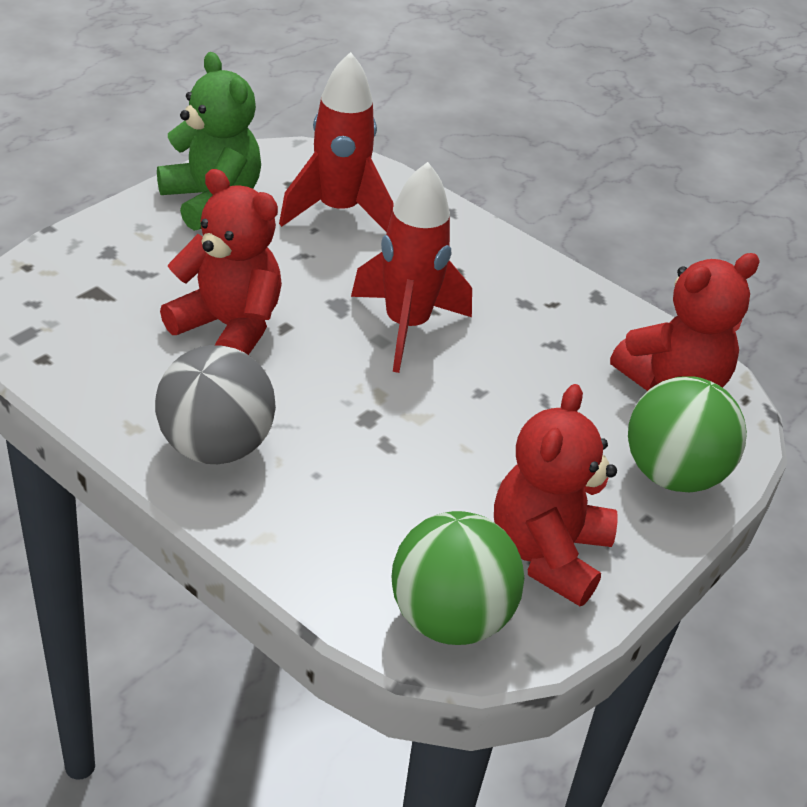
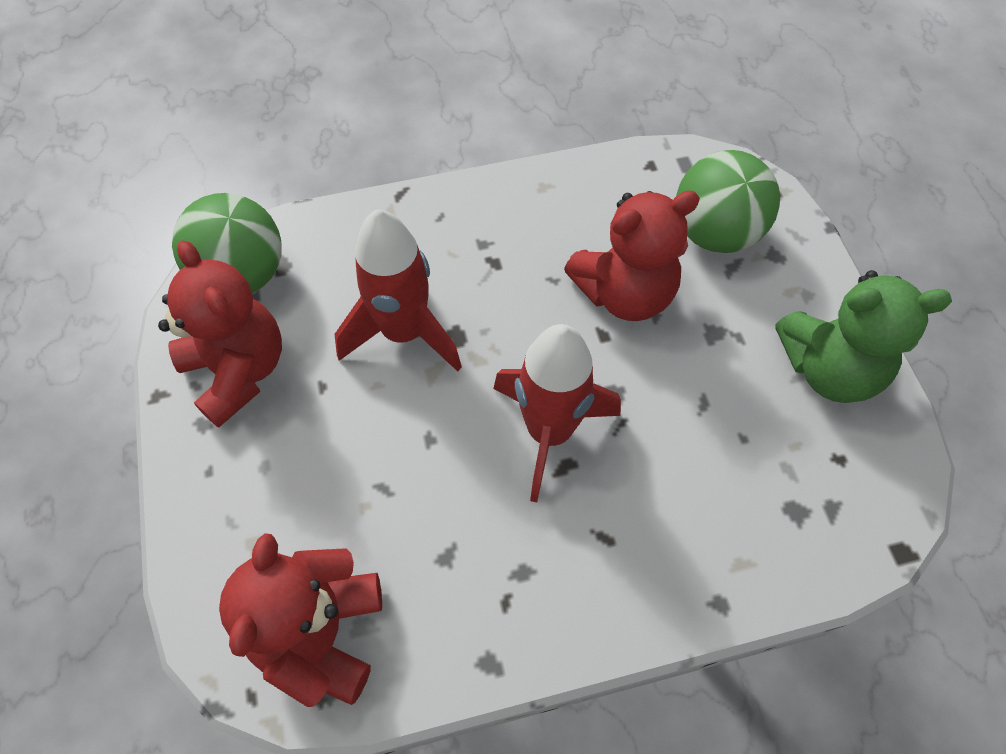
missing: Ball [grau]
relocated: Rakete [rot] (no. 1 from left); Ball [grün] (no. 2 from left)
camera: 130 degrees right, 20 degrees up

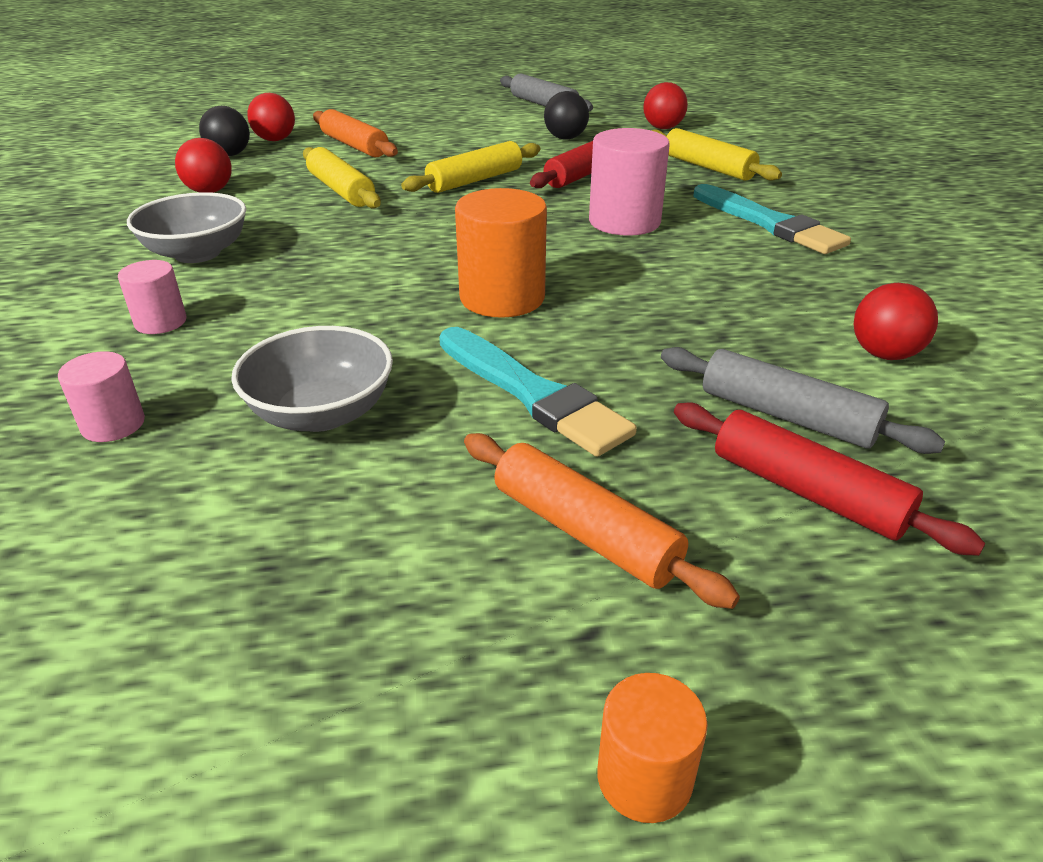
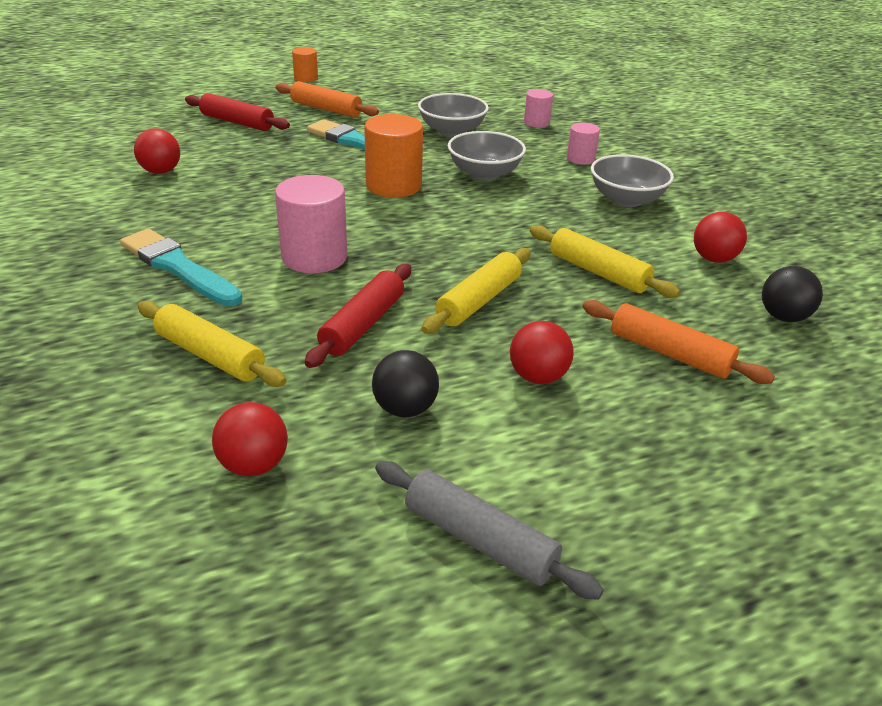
missing: Nudelholz [grau] (no. 2 from left)
appeared: Schüssel [grau] (no. 2 from left)
relocated: Ball [rot] (no. 2 from left in the first image) to Ball [rot] (no. 3 from left)
camera: 165 degrees right, 0 degrees up

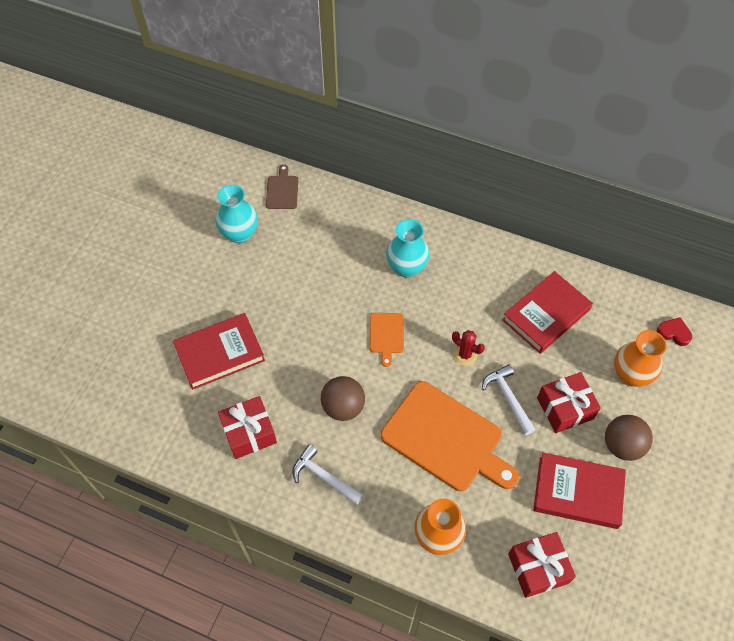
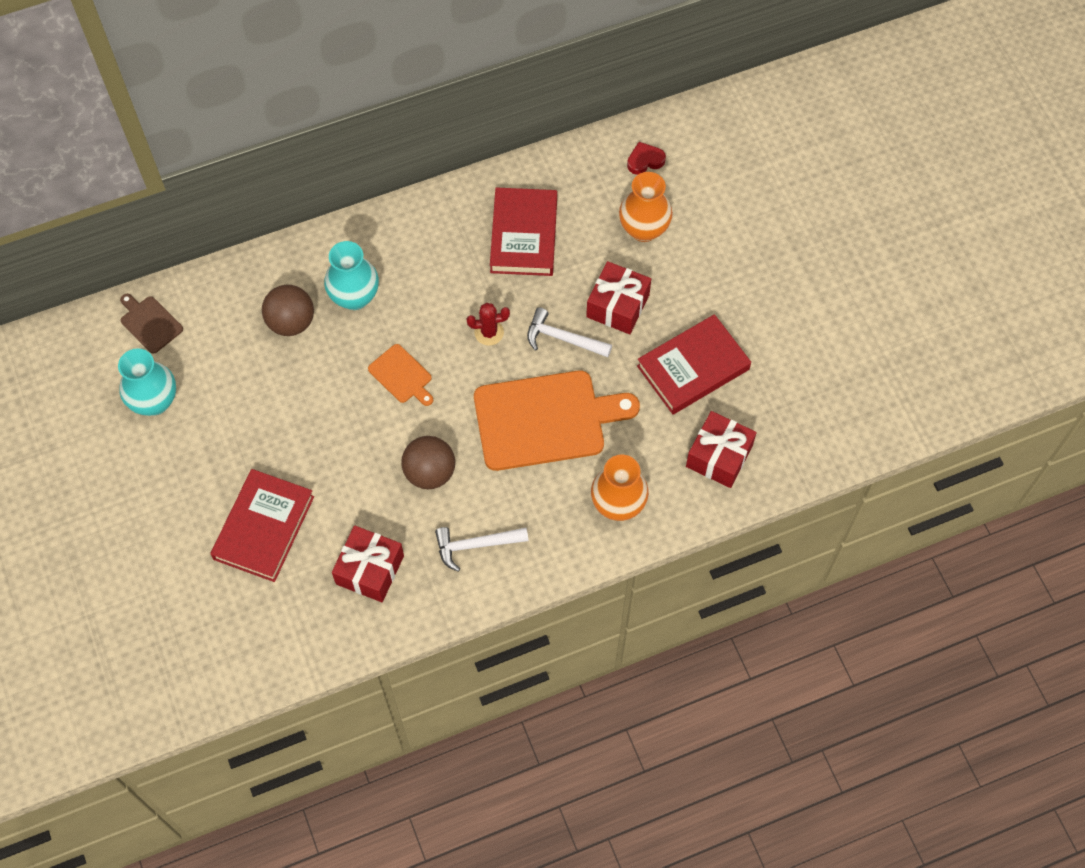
relocated: Ball [braun] (no. 2 from left in the first image) to Ball [braun] (no. 1 from left)
camera: 45 degrees left, 5 degrees up

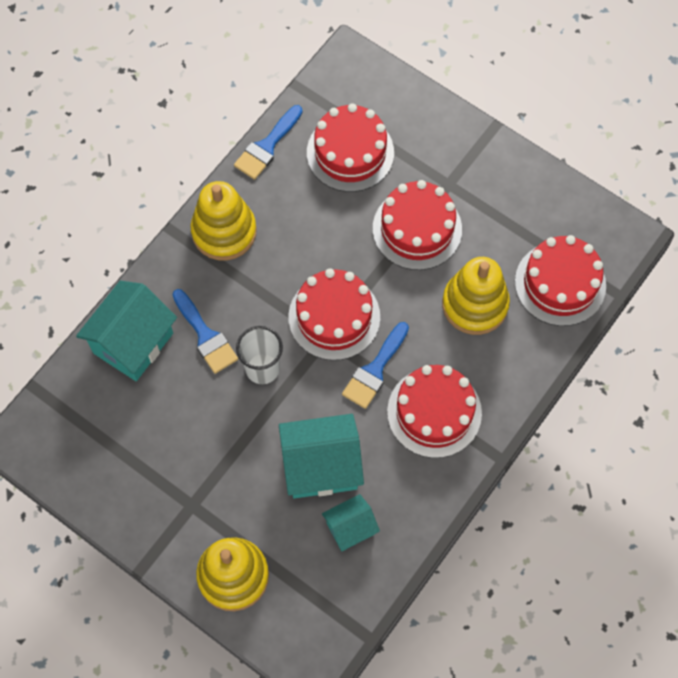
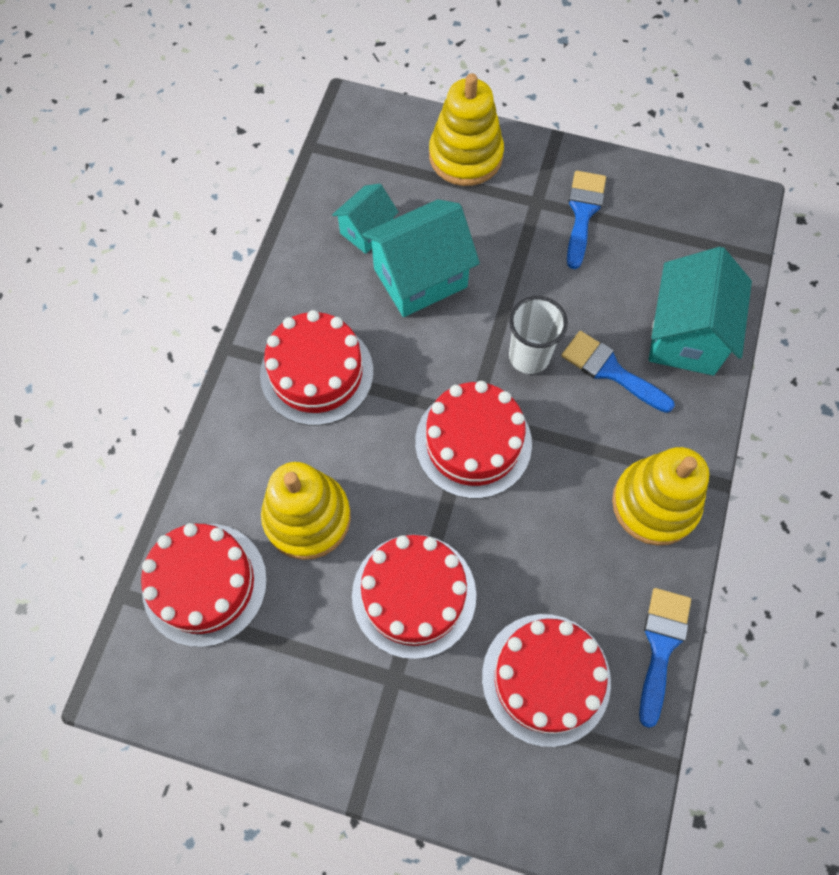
relocated: Pinsel [blau] (no. 3 from left in the first image) to Pinsel [blau] (no. 1 from left)
camera: 160 degrees right, 0 degrees up

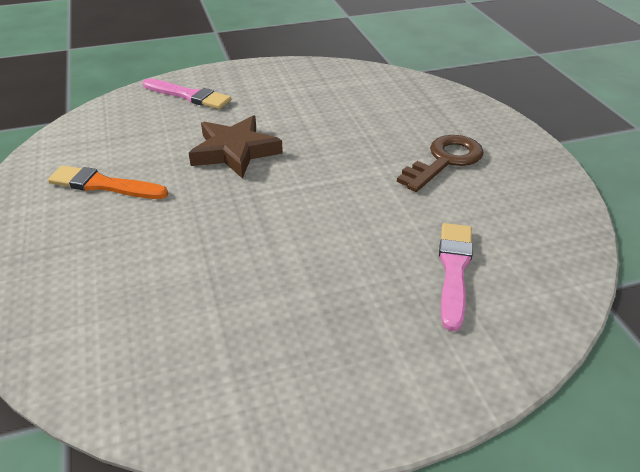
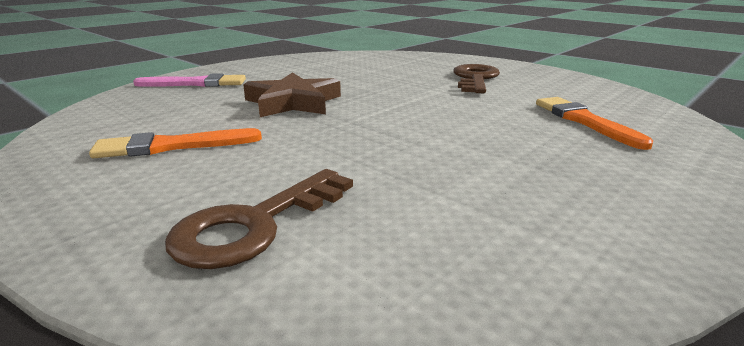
appeared: Schlüssel [braun] (no. 1 from left)
colour: Pinsel [rosa] (no. 2 from left) to Pinsel [orange] (no. 2 from left)
camera: 30 degrees left, 15 degrees down

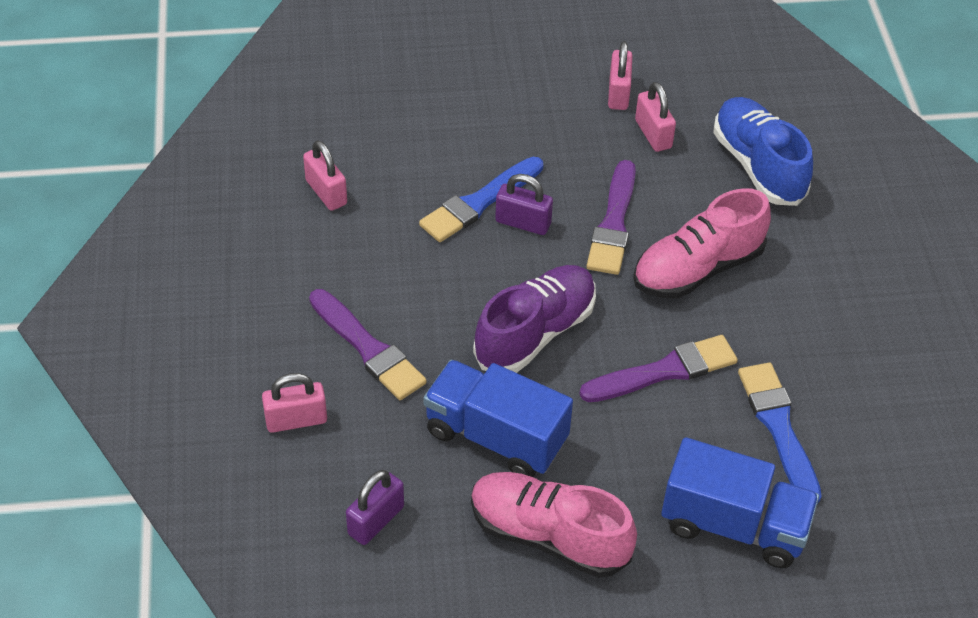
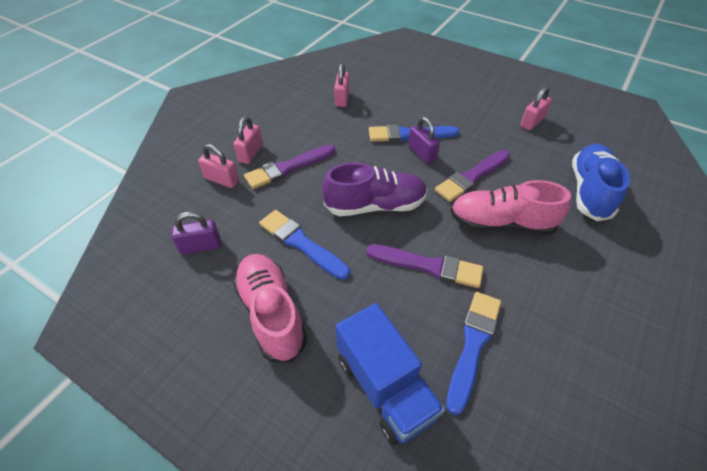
relocated: Vorhängeschloss [rosa] (no. 4 from left in the first image) to Vorhängeschloss [rosa] (no. 2 from left)
exchanged: Lastwagen [blau] (no. 1 from left) to Pinsel [blau] (no. 1 from left)
spun: Pinsel [lila] (no. 1 from left) 60 degrees clockwise
camera: 40 degrees right, 0 degrees up

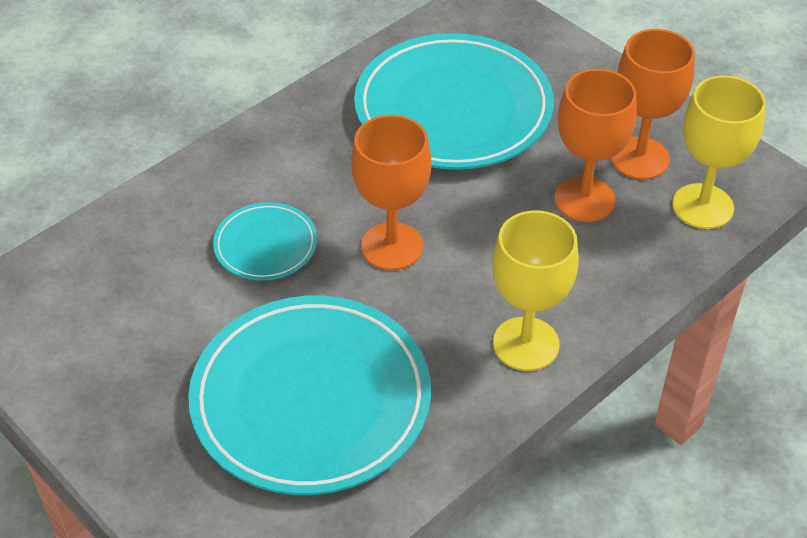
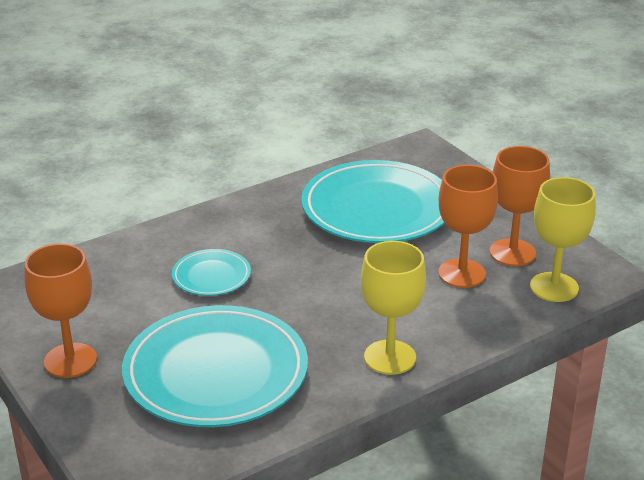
relocated: Kelch [orange] (no. 1 from left)
camera: 10 degrees right, 15 degrees down

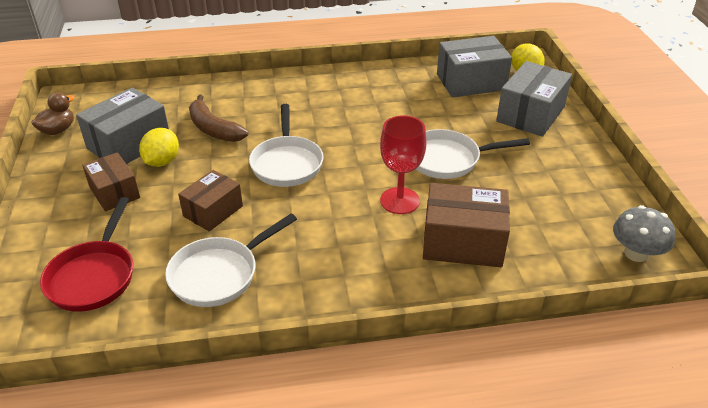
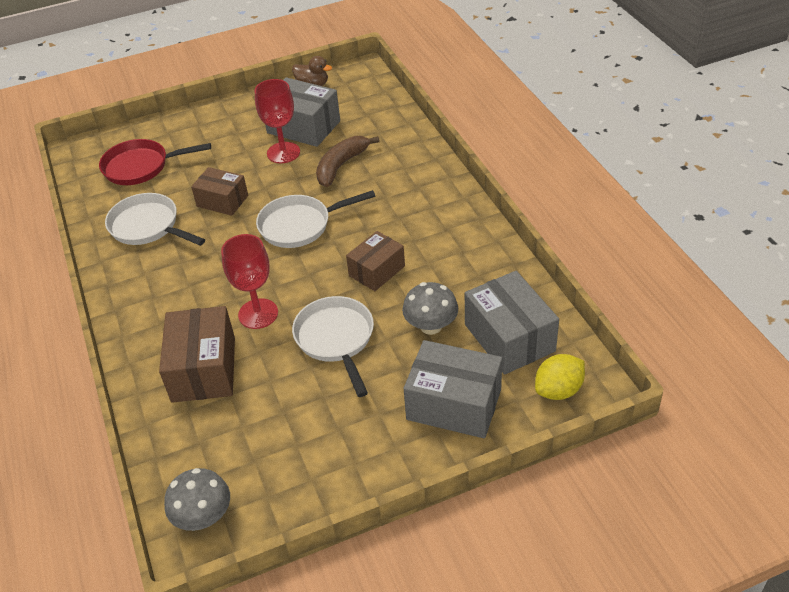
appeared: Pilz [grau] (no. 2 from left)
relocated: Schachtel [braun] (no. 1 from left in the first image) to Schachtel [braun] (no. 3 from left)
exchanged: Zitrone [gelb] (no. 1 from left) to Kelch [rot] (no. 2 from left)
camera: 80 degrees right, 5 degrees up

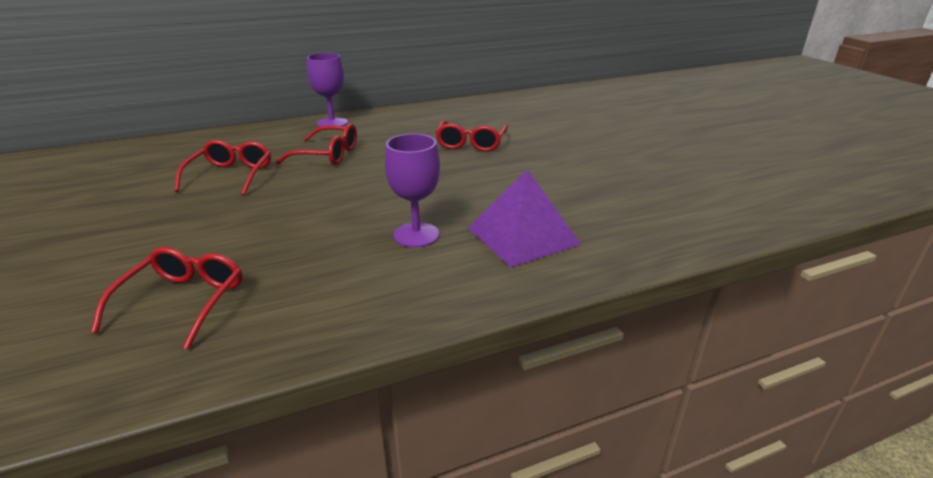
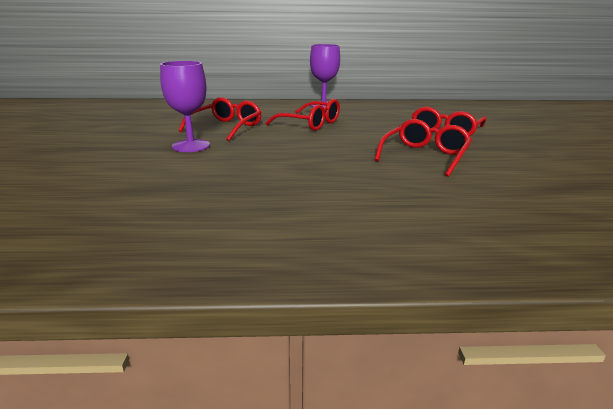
missing: Pyramide [lila]
relocated: Brille [rot] (no. 1 from left in the first image) to Brille [rot] (no. 3 from left); Kelch [lila] (no. 2 from left in the first image) to Kelch [lila] (no. 1 from left)
camera: 20 degrees right, 5 degrees down

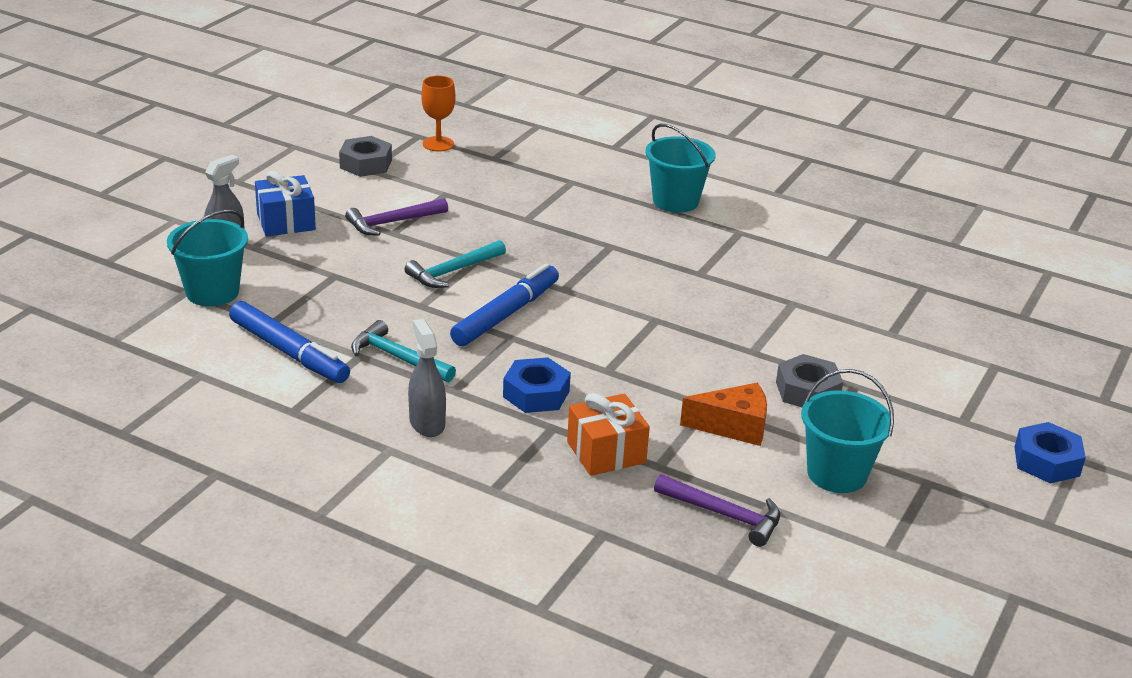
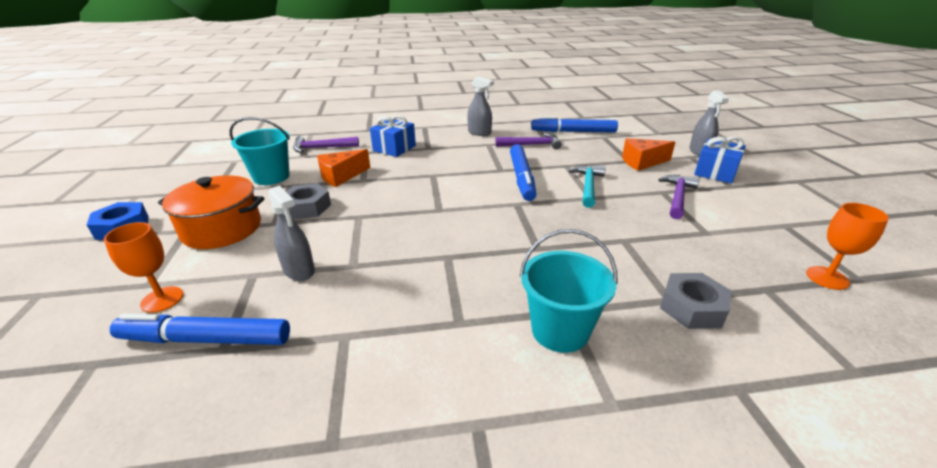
missing: Eimer [türkis] (no. 1 from left); Sechskantmutter [blau] (no. 1 from left)
appeared: Kelch [orange] (no. 1 from left); Filzstift [blau] (no. 1 from left); Kochtopf [orange]; Sprühflasche [grau] (no. 1 from left); Käse [orange] (no. 2 from left)
relocated: Sechskantmutter [grau] (no. 1 from left in the first image) to Sechskantmutter [grau] (no. 2 from left)
colour: Hammer [türkis] (no. 1 from left) to Hammer [lila] (no. 2 from left); Geschenk [orange] to Geschenk [blau] (no. 1 from left)
camera: 145 degrees right, 0 degrees up

